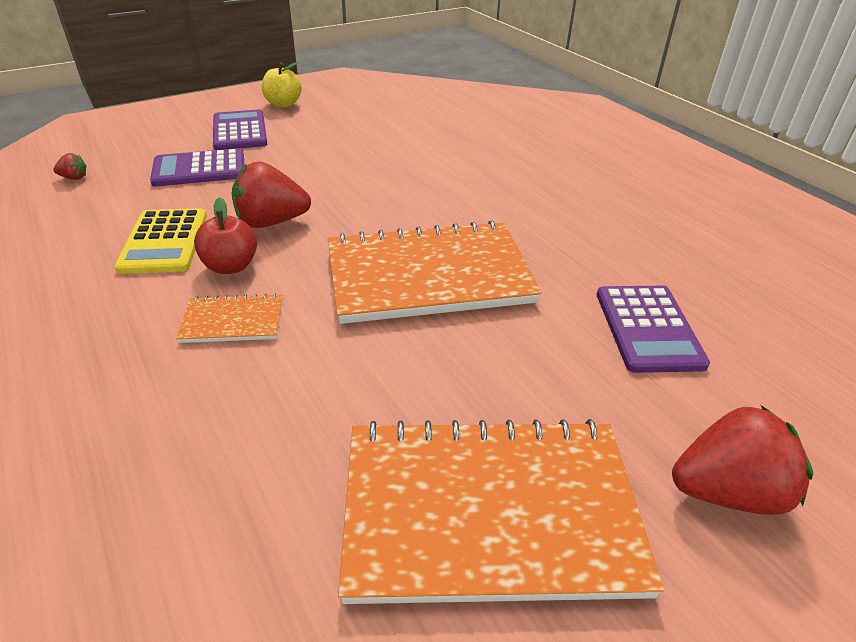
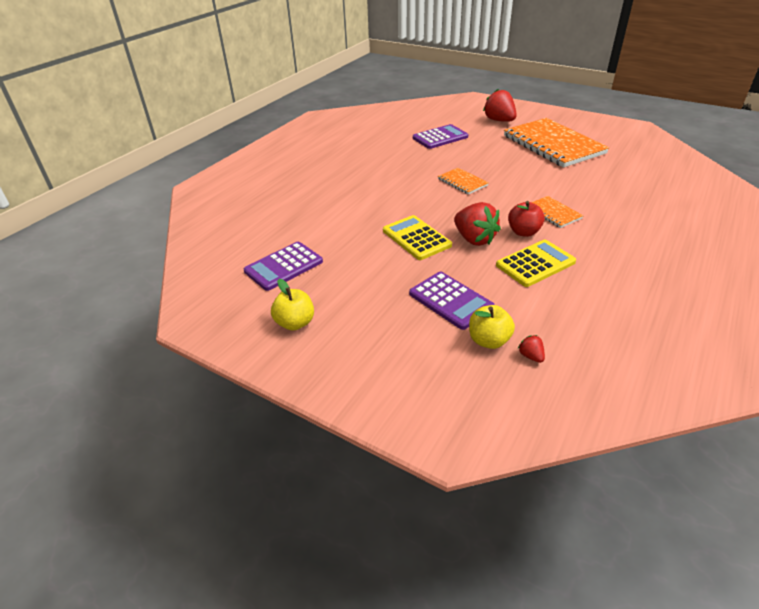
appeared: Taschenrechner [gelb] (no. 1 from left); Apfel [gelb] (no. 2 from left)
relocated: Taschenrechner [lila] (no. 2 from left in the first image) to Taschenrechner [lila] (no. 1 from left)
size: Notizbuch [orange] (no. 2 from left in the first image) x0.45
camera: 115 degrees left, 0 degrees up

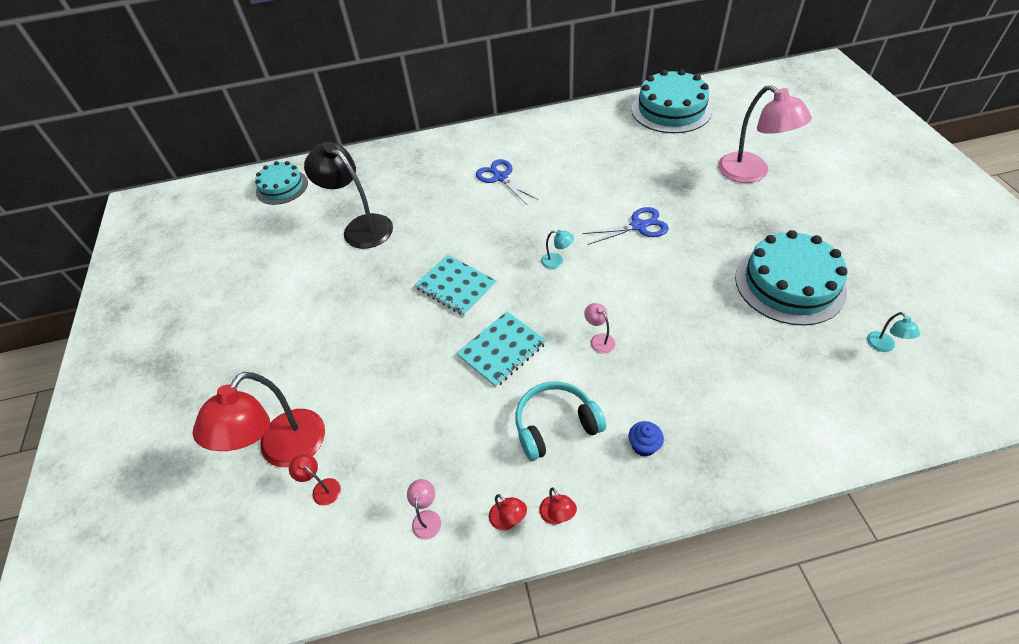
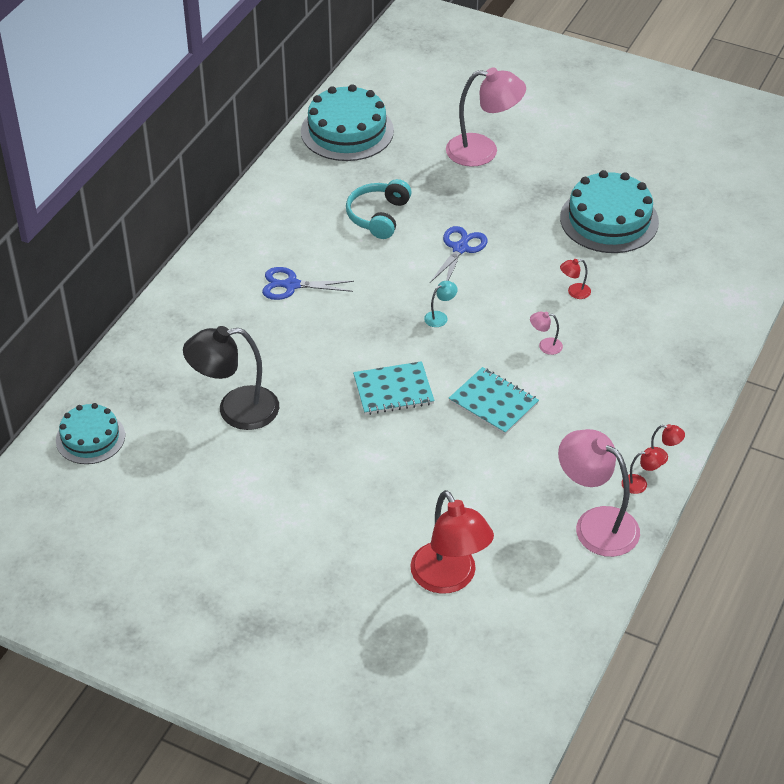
missing: Muffin [blau]; Lampe [türkis] (no. 2 from left)
relocated: Lampe [rot] (no. 2 from left); Kopfhörer [türkis]
spun: Notizbuch [türkis] (no. 2 from left) 45 degrees counterclockwise
size: Lampe [rosa] (no. 1 from left in the first image) x2.43
camera: 55 degrees left, 5 degrees down

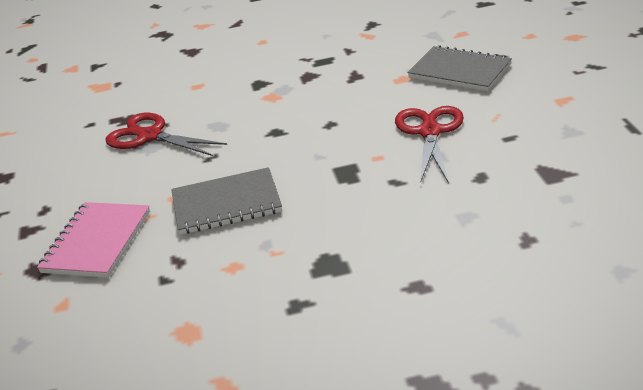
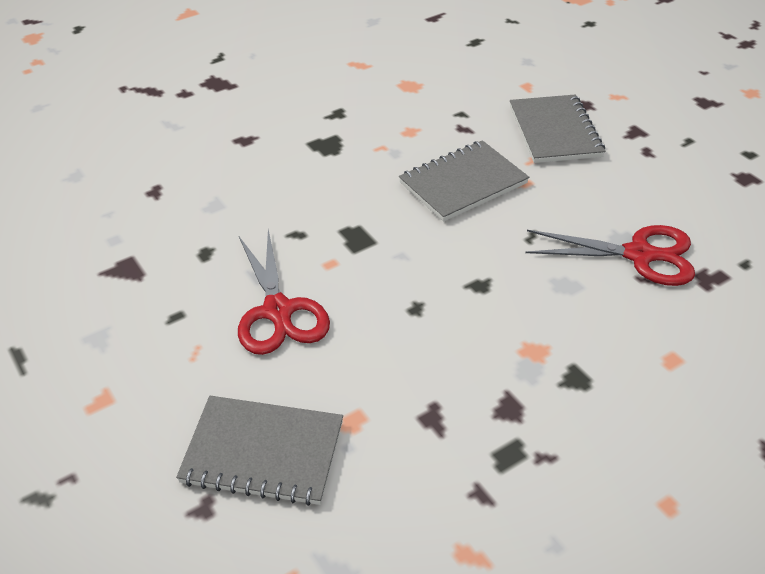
colour: Notizbuch [rosa] to Notizbuch [grau] (no. 3 from left)
camera: 155 degrees right, 10 degrees up

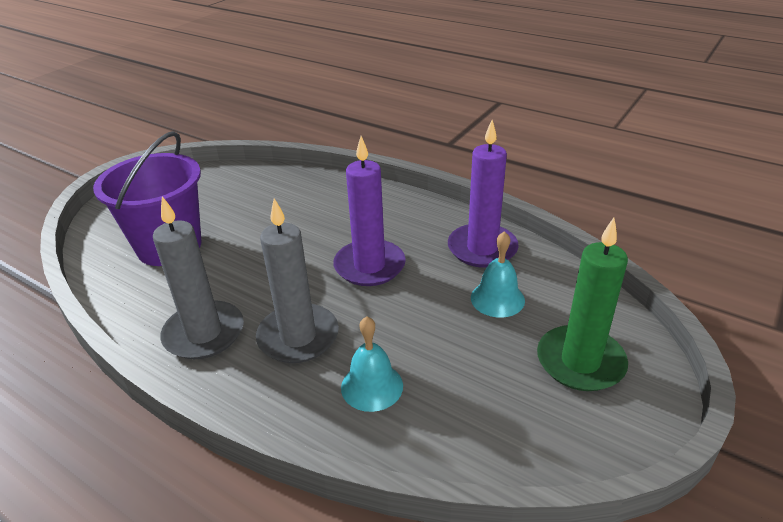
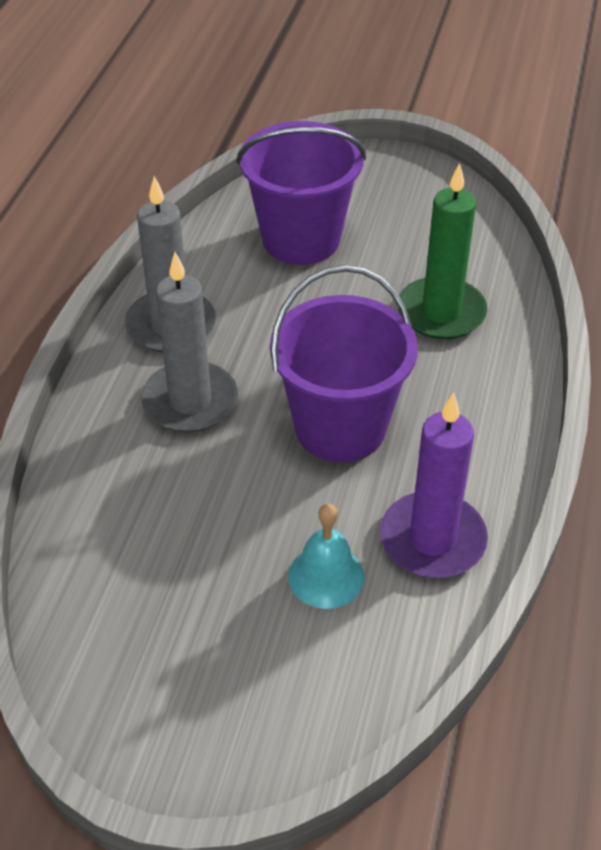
missing: Glocke [türkis] (no. 1 from left)
relocated: Kerze [grün]
exchanged: Kerze [lila] (no. 1 from left) to Eimer [lila] (no. 2 from left)
camera: 70 degrees right, 10 degrees up

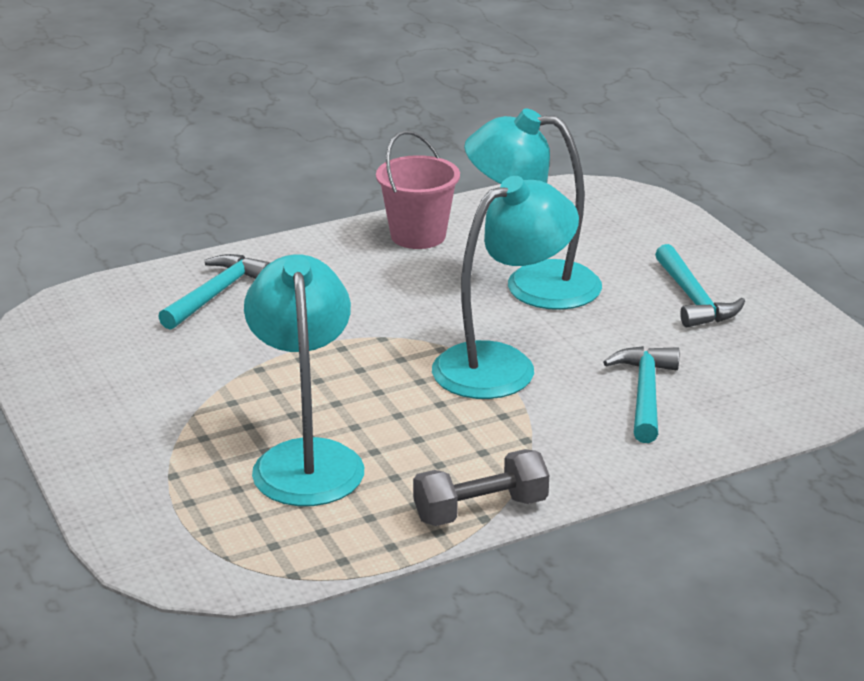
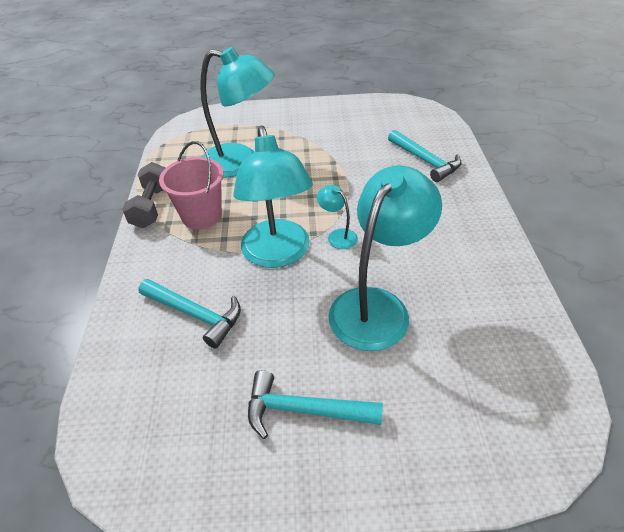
appeared: Lampe [türkis] (no. 3 from left)
relocated: Eimer [rosa]
camera: 115 degrees right, 15 degrees up

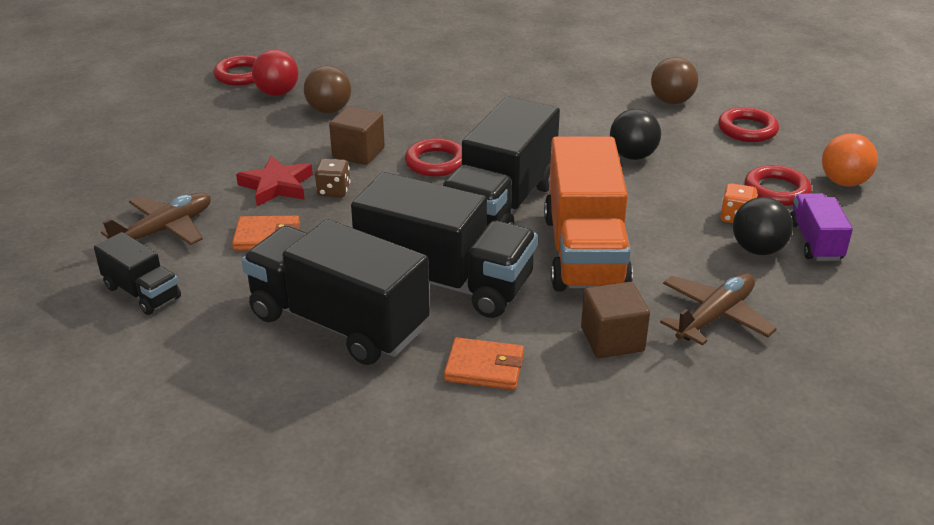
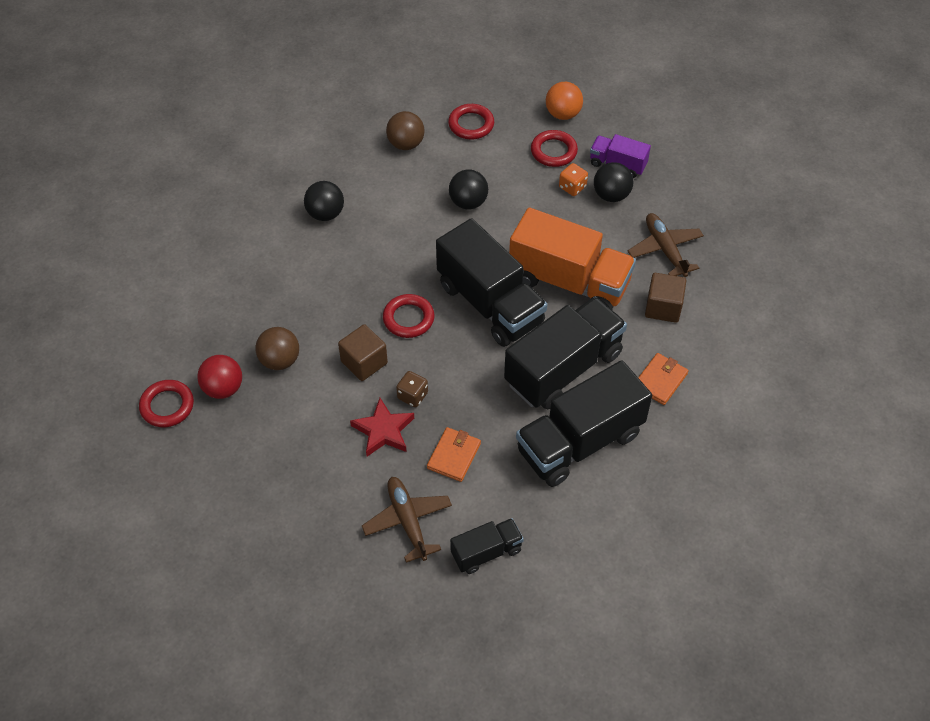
appeared: Ball [schwarz] (no. 1 from left)
camera: 65 degrees left, 20 degrees up

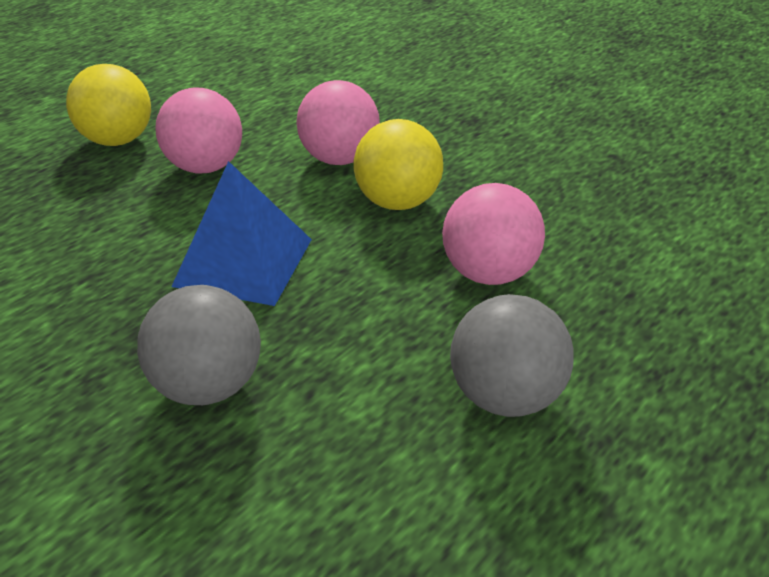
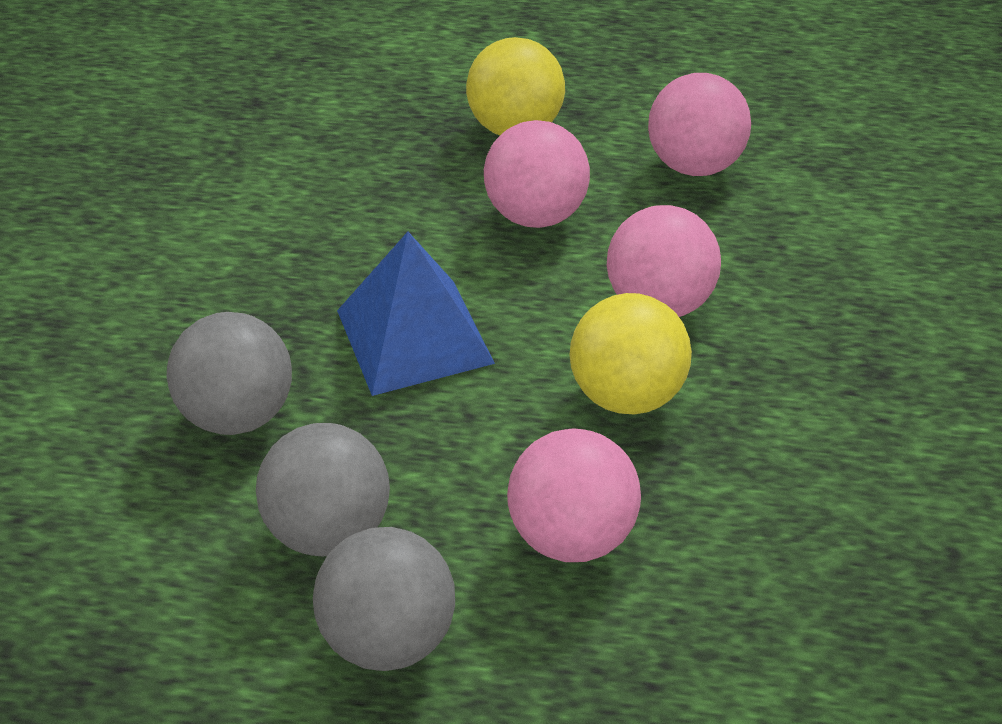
appeared: Ball [grau] (no. 2 from left); Ball [rosa] (no. 4 from left)
camera: 55 degrees right, 5 degrees up

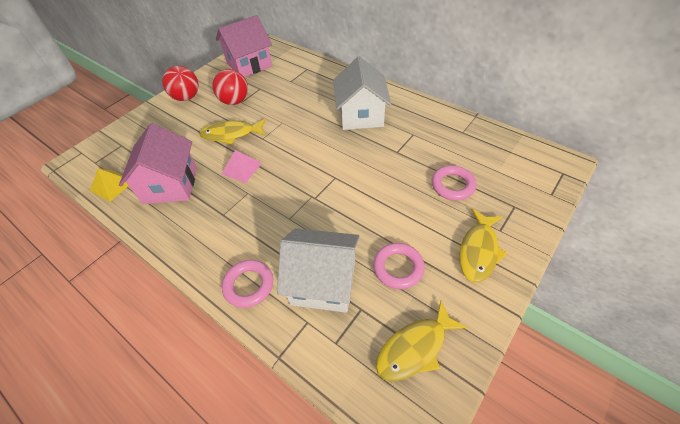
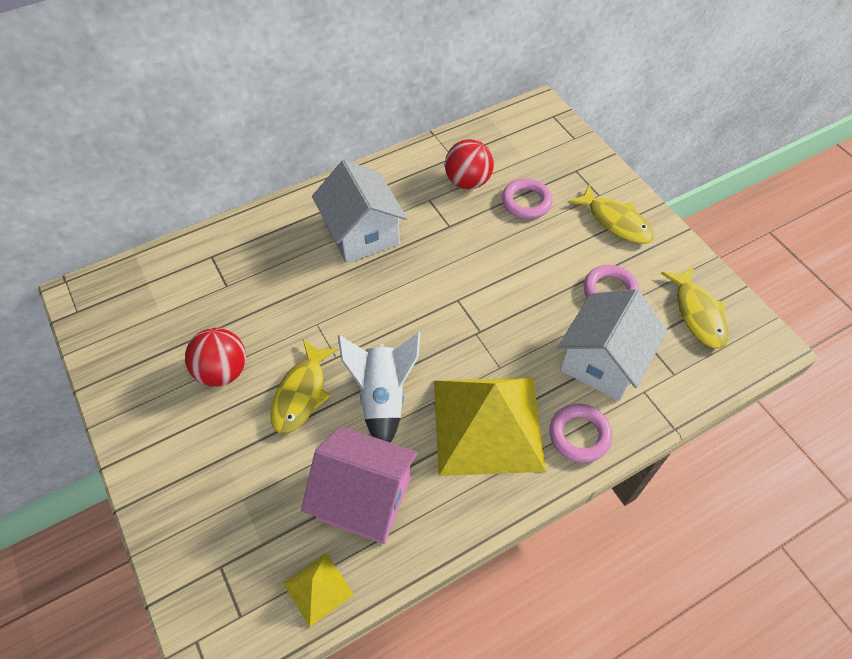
missing: Haus [rosa] (no. 2 from left)
appeared: Pyramide [gelb] (no. 2 from left)
relocated: Ball [rot] (no. 1 from left in the first image) to Ball [rot] (no. 2 from left)
exchanged: Pyramide [rosa] to Rakete [weiß]
spun: Haus [weiß] (no. 2 from left in the first image) 45 degrees clockwise
camera: 70 degrees left, 5 degrees up

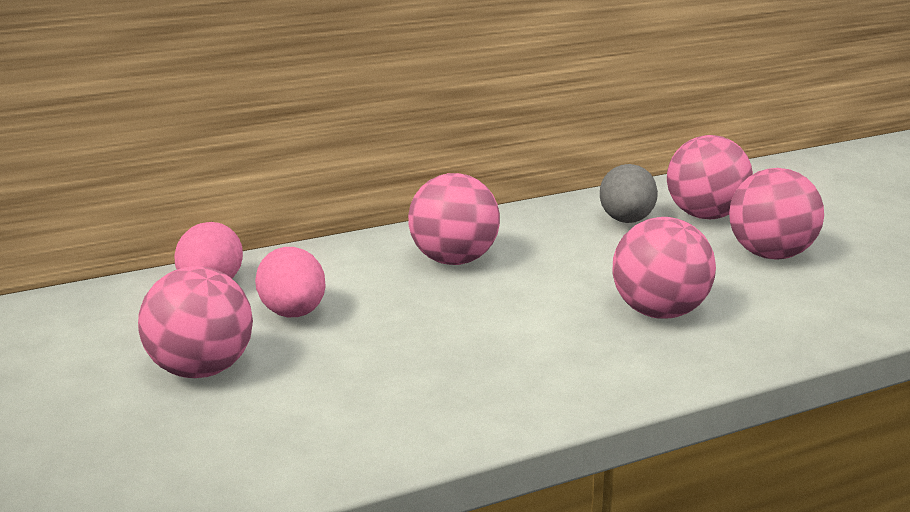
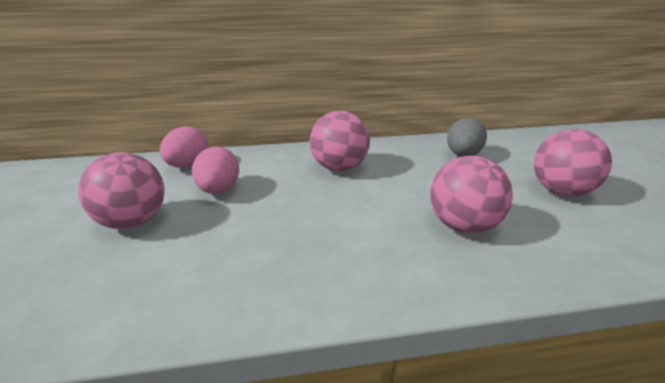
missing: Ball [rosa] (no. 4 from left)
camera: 15 degrees right, 5 degrees up

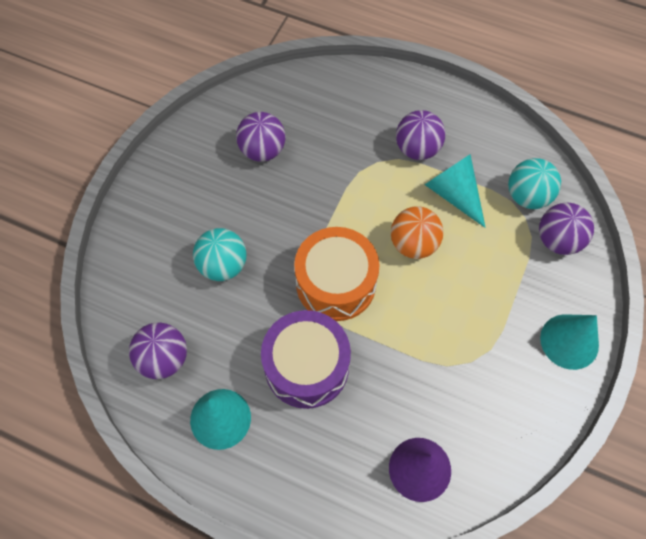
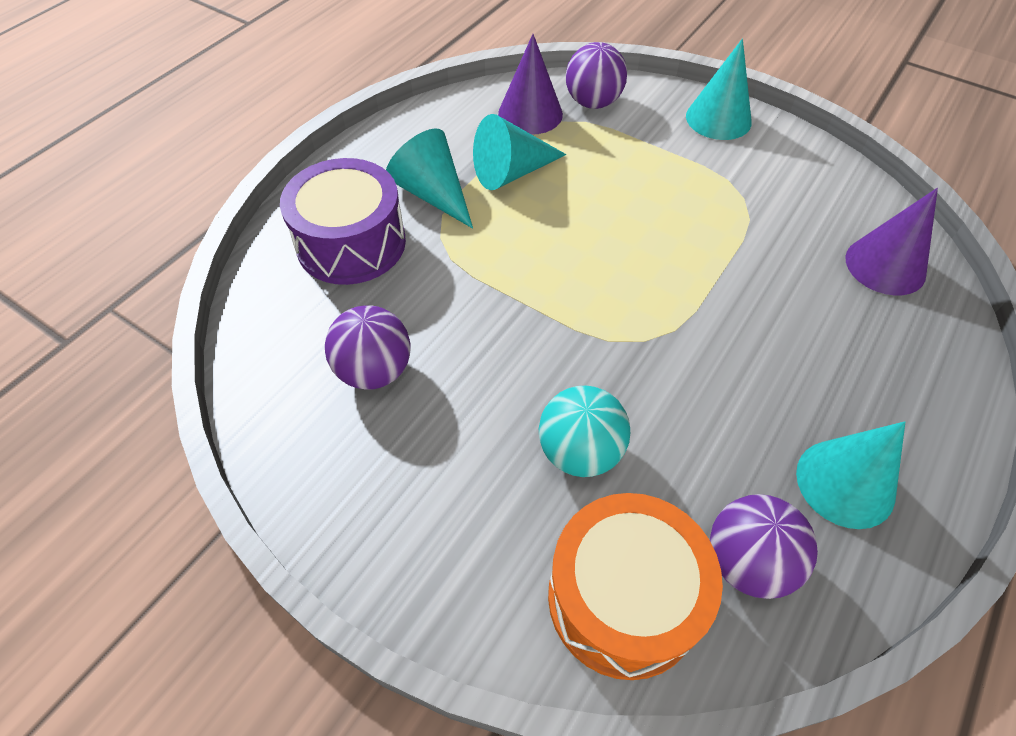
missing: Ball [orange]
relocated: Trommel [lila]; Trommel [orange]
exchanged: Ball [lila] (no. 3 from left) to Kegel [türkis] (no. 1 from left); Ball [türkis] (no. 2 from left) to Kegel [lila] (no. 1 from left)
camera: 80 degrees left, 10 degrees down

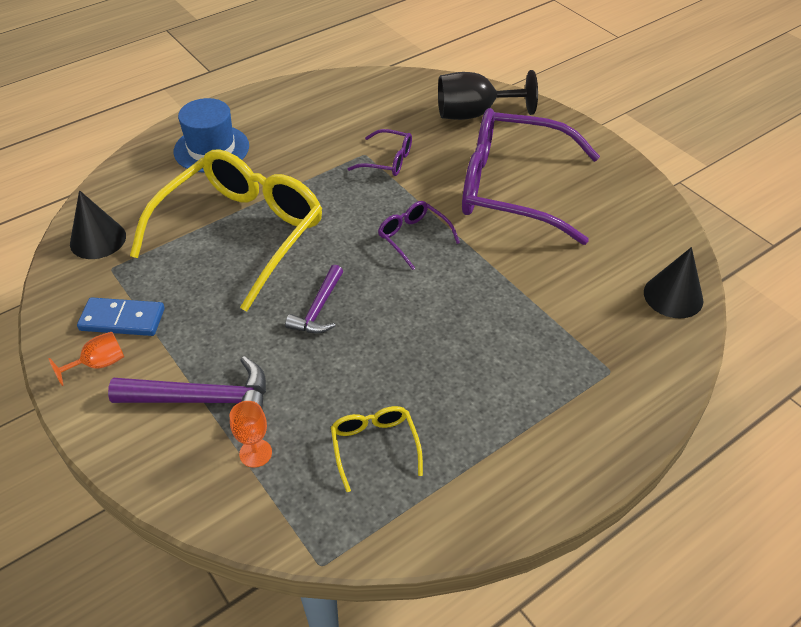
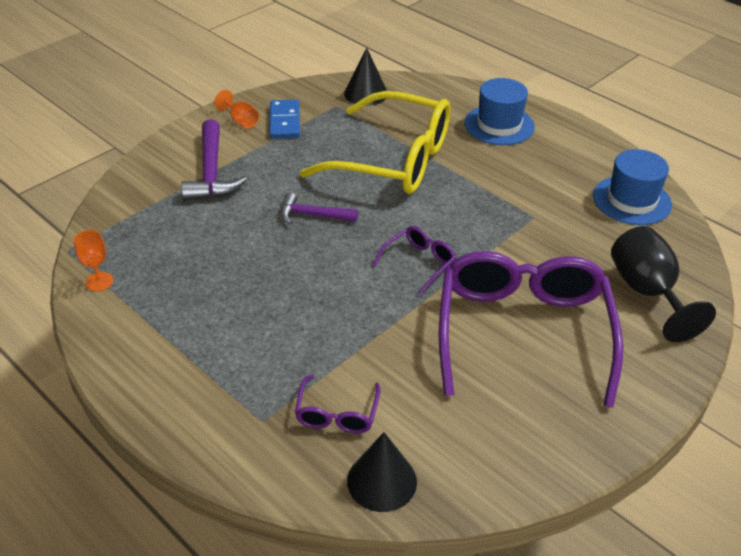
missing: Brille [gelb] (no. 2 from left)
appeared: Hut [blau] (no. 2 from left)
relocated: Kelch [orange] (no. 2 from left in the first image) to Kelch [orange] (no. 1 from left); Brille [lila] (no. 1 from left)
camera: 80 degrees right, 5 degrees down

